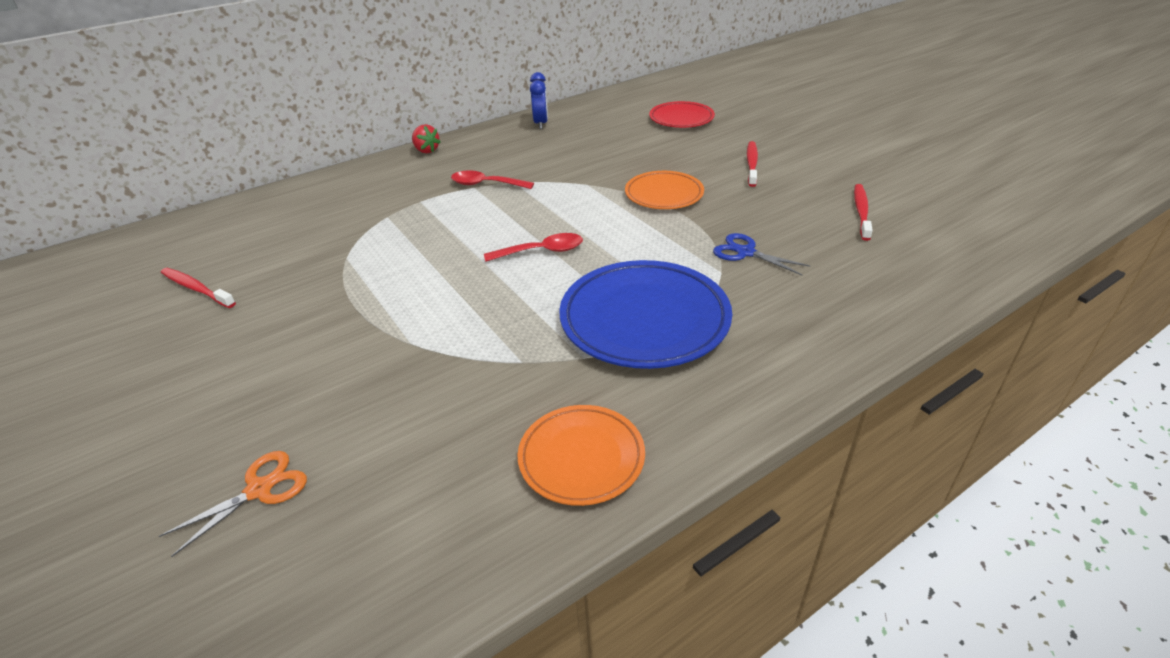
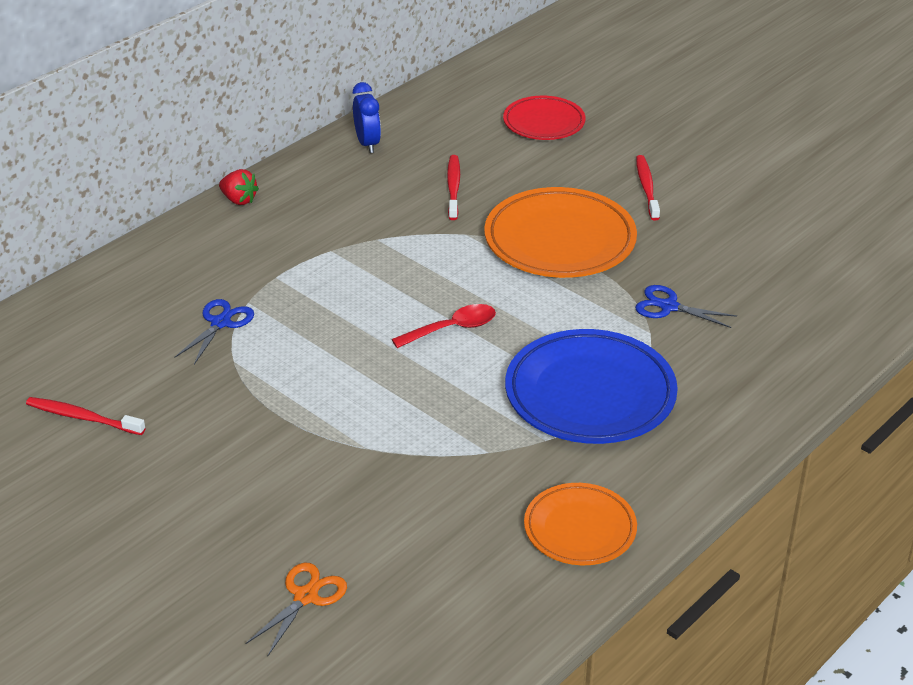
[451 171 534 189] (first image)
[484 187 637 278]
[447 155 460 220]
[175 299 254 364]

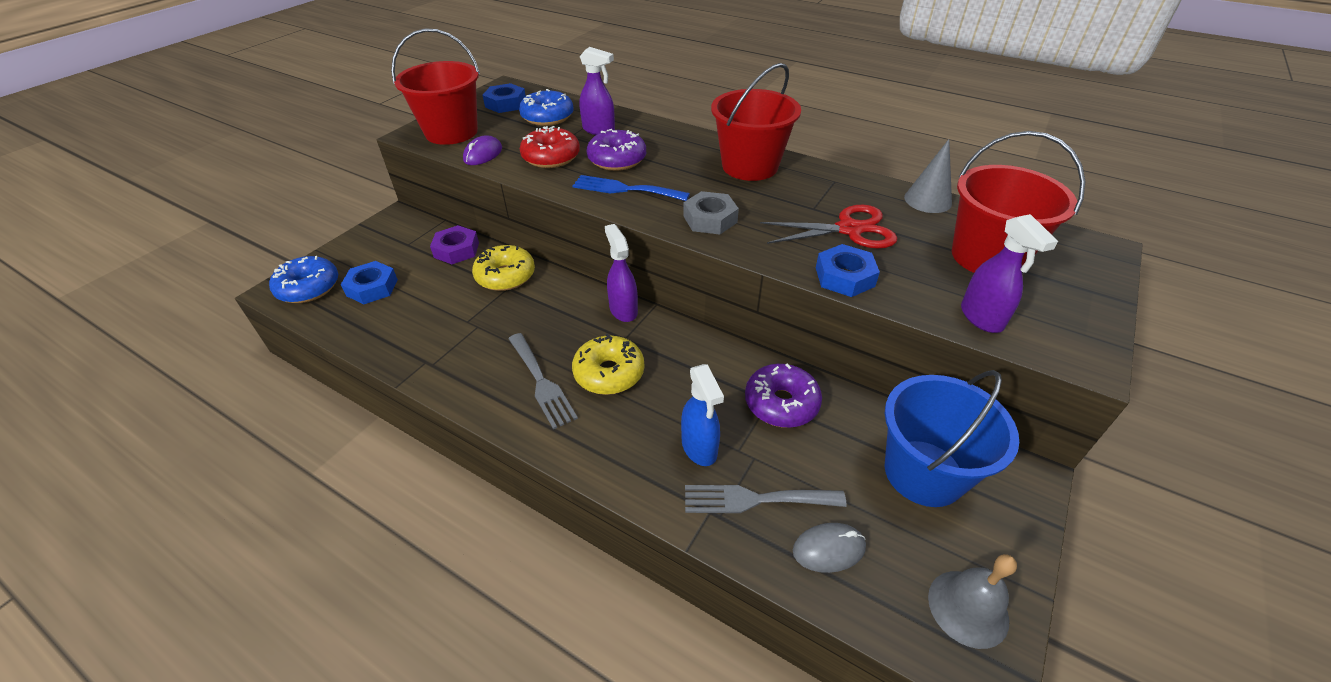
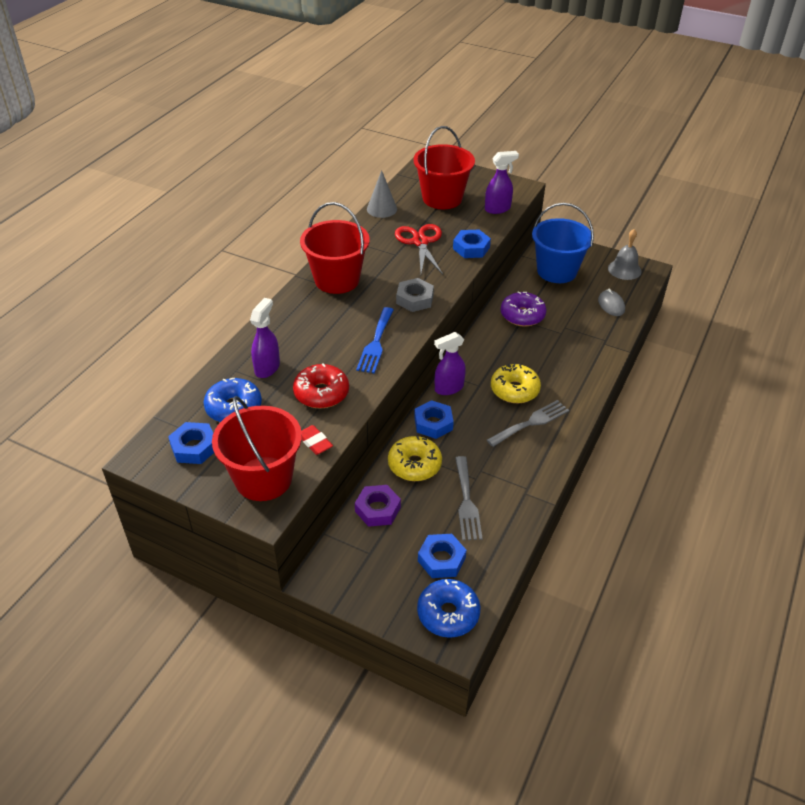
[302 425 333 455]
[587 129 646 171] (first image)
[681 364 724 466] (first image)
[455 456 483 541]
[414 400 454 439]

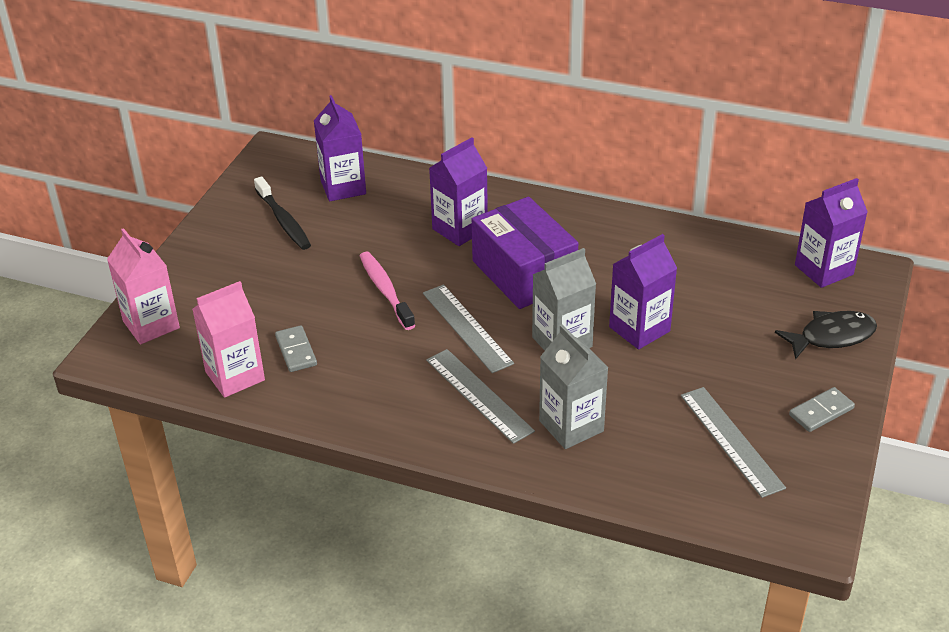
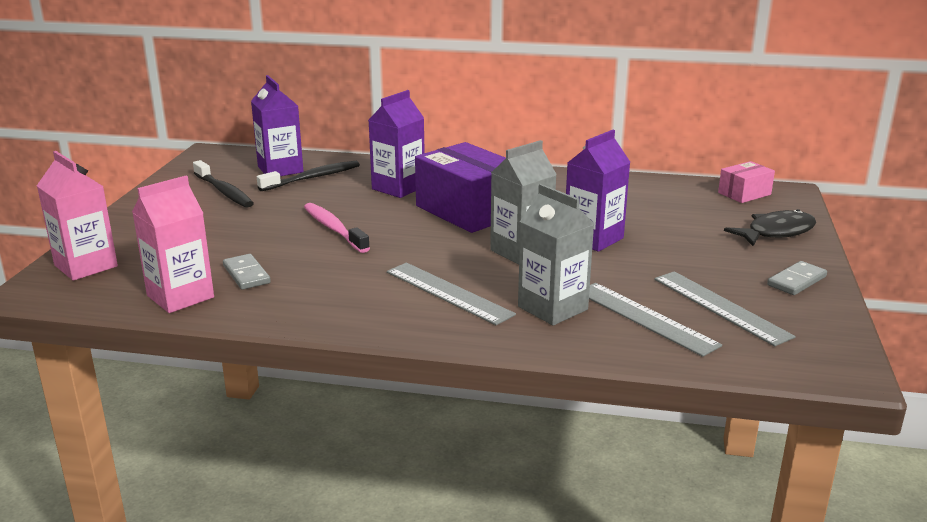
[589 283 722 357]
[718 161 775 203]
[257 161 360 191]

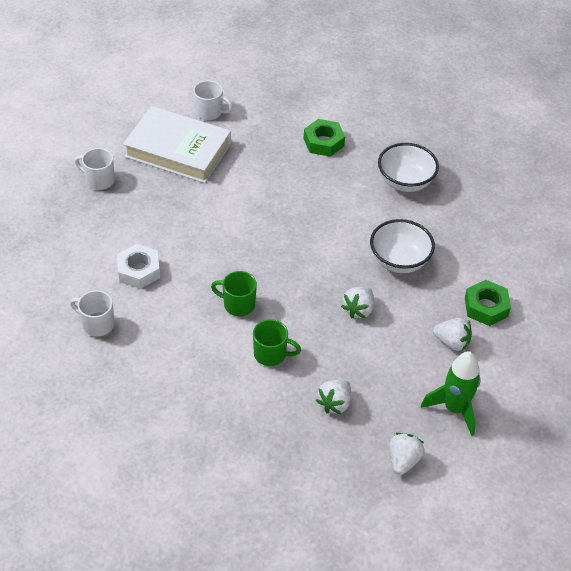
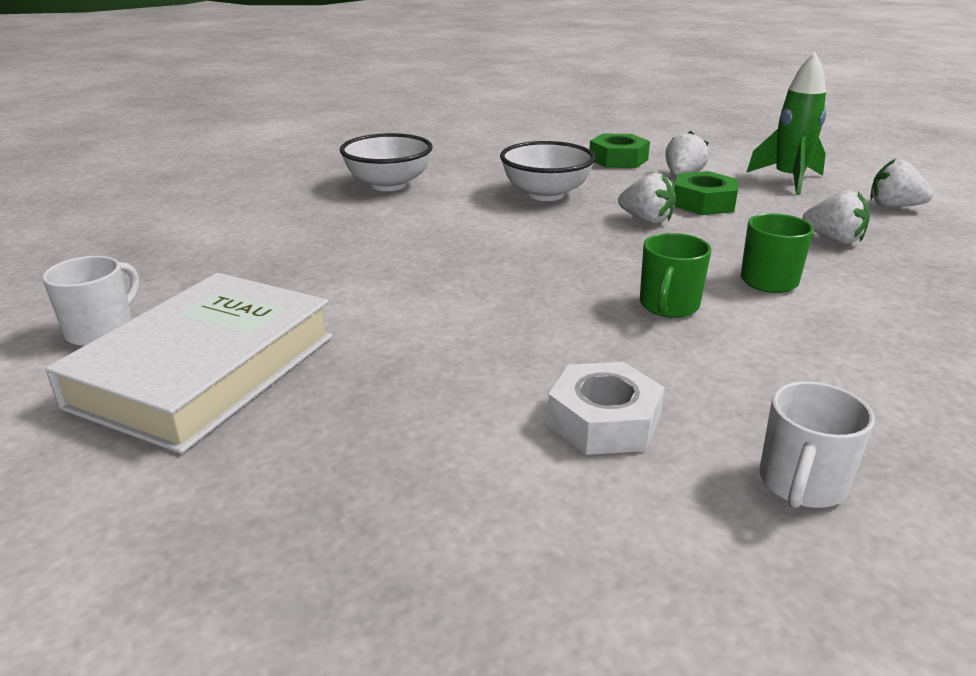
[75 148 115 190] (first image)
[674 171 738 215]

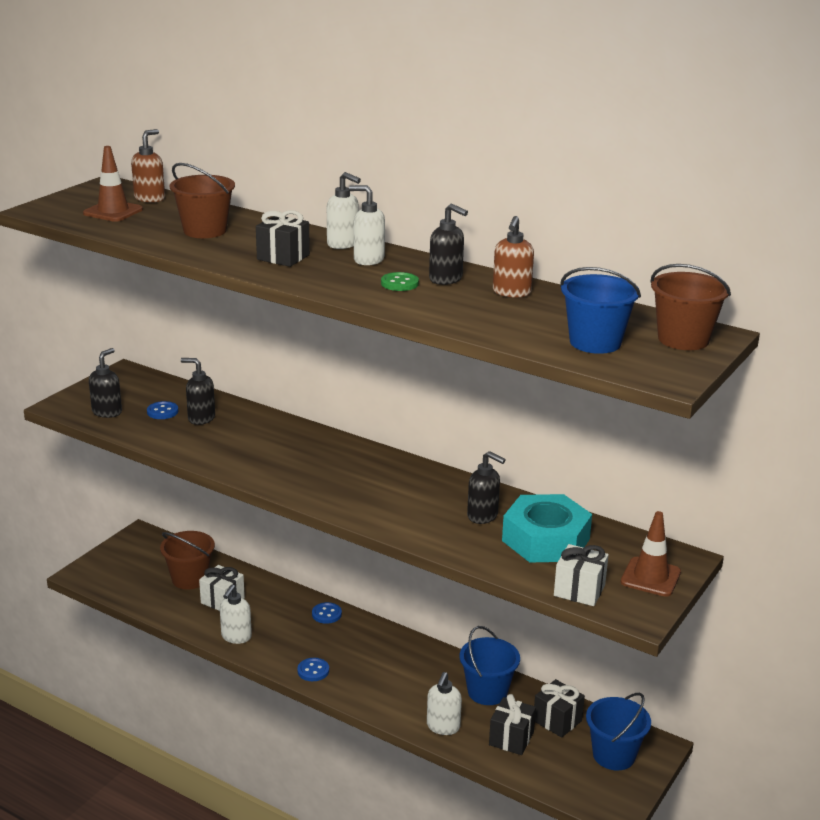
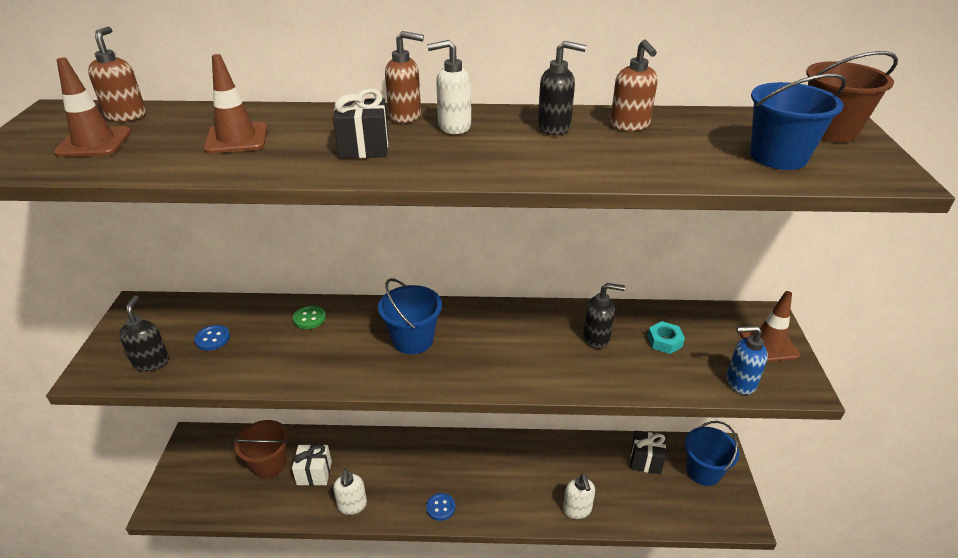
[203 54 268 154]
[181 358 215 425] (first image)
[312 602 342 624] (first image)
[385 31 424 123]
[293 305 326 329]
[378 278 442 355]
[489 694 536 755] (first image)
[647 321 685 354]
[726 325 768 395]

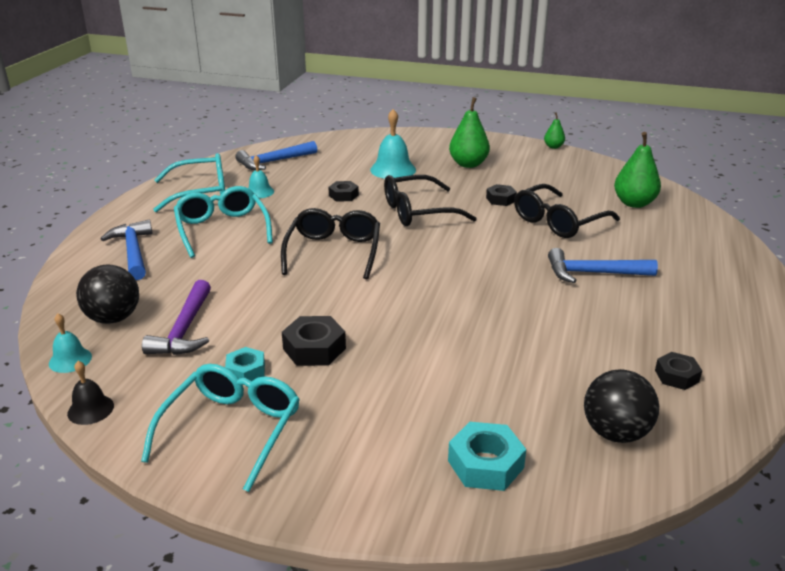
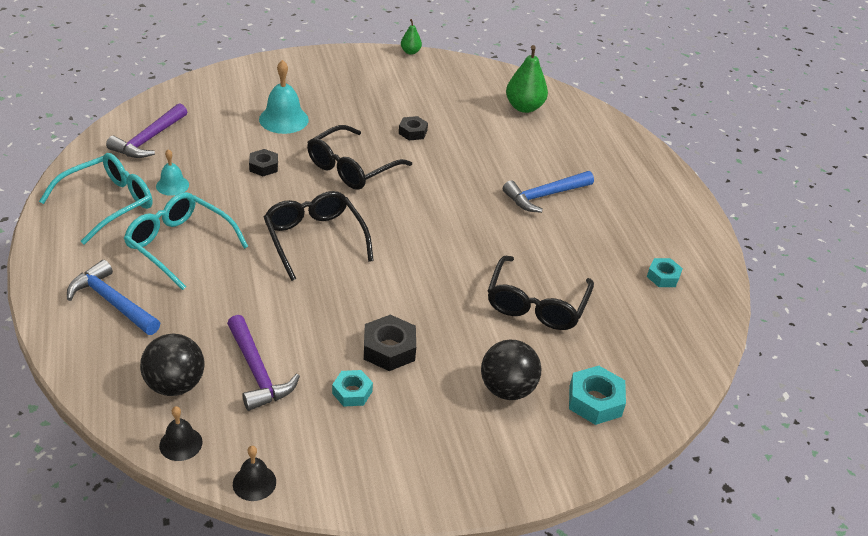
[159 406 203 461]
[141 364 300 492] (first image)
[106 103 187 158]
[449 97 490 168] (first image)
[488 256 594 330]
[481 340 541 400]
[647 258 683 287]

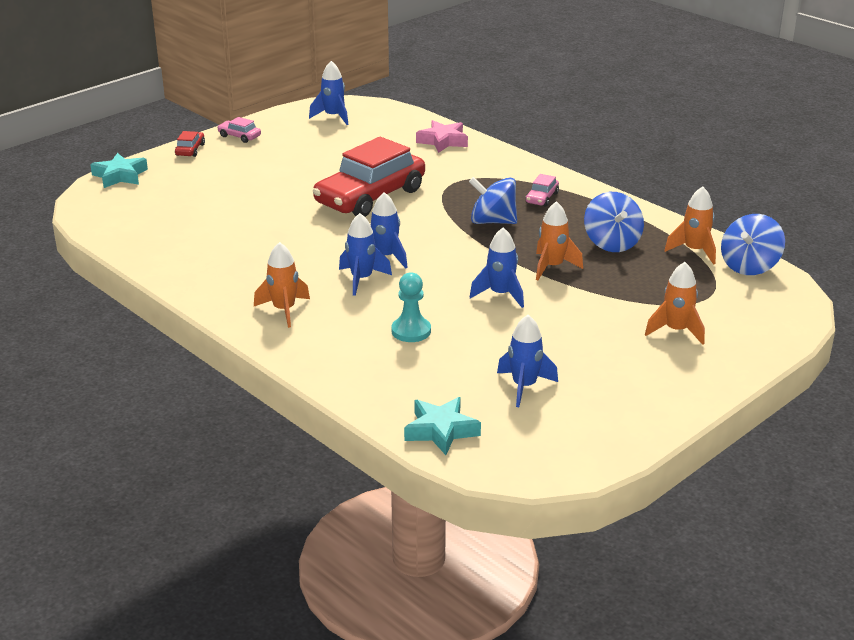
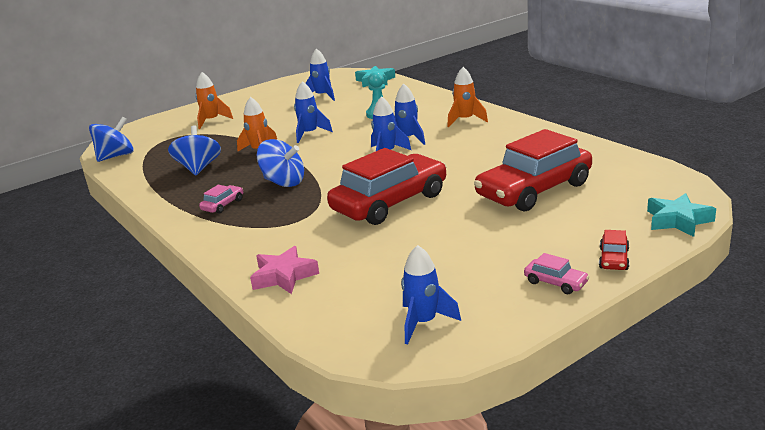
[664 186 716 265] (first image)
[474 129 592 211]

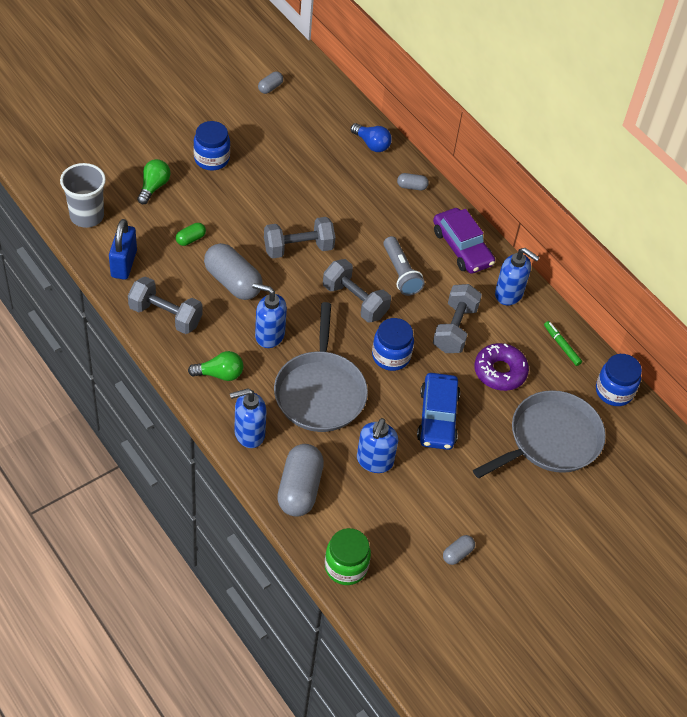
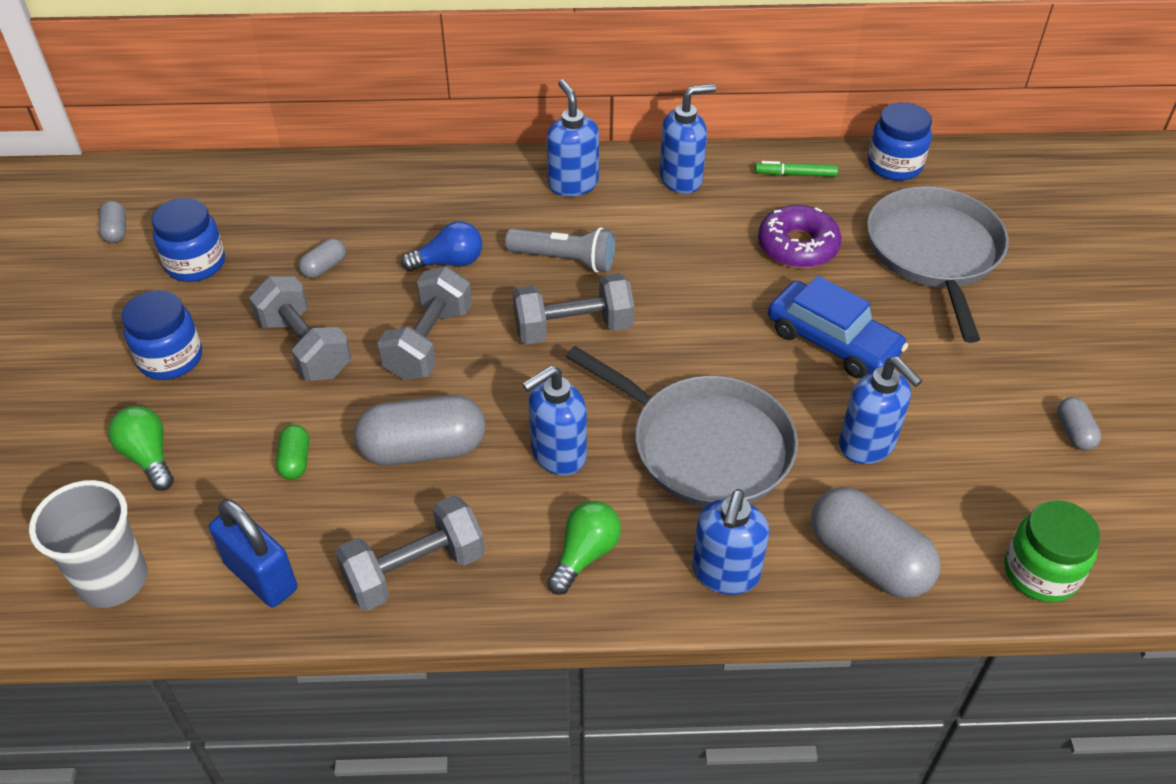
[401 221 482 271]
[151 198 225 282]
[299 238 346 279]
[547 79 599 197]
[249 276 351 381]

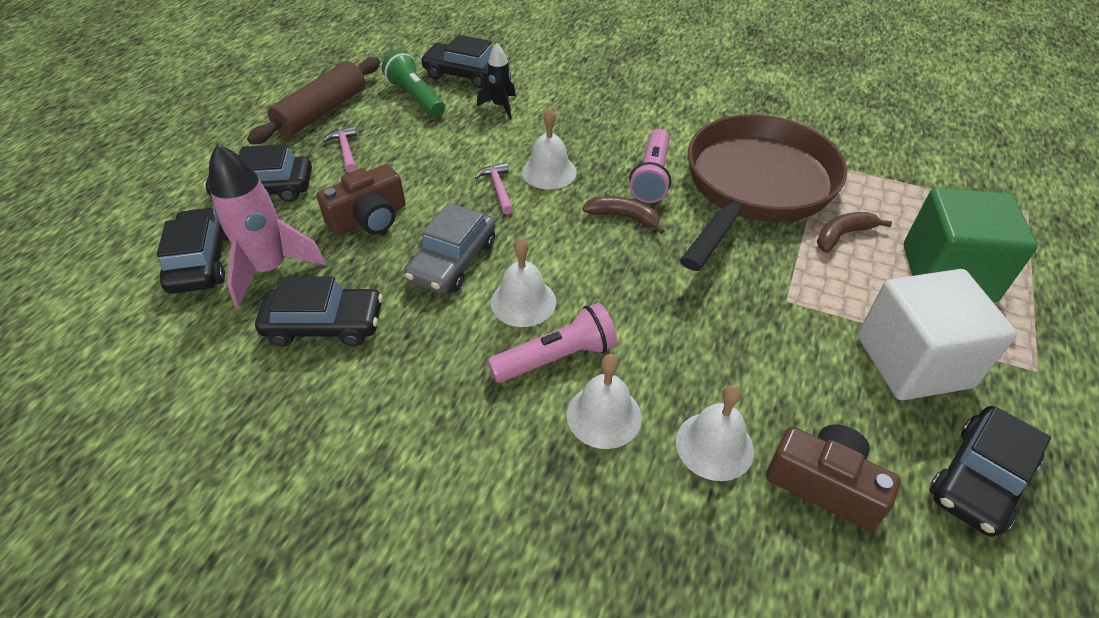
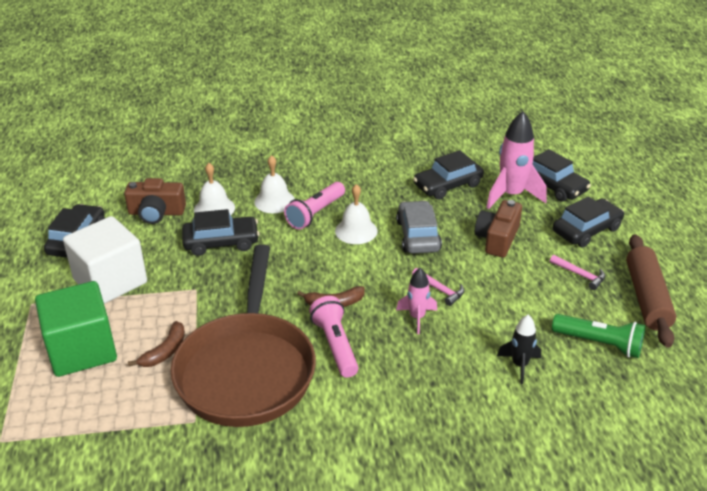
[182 209 260 256]
[396 268 437 334]

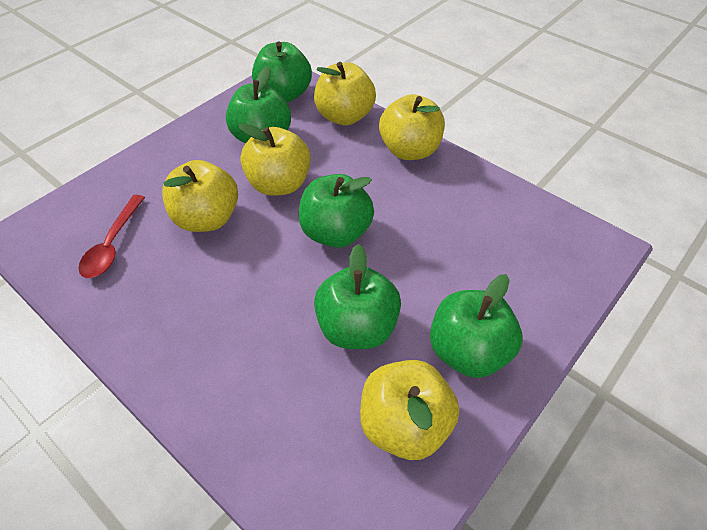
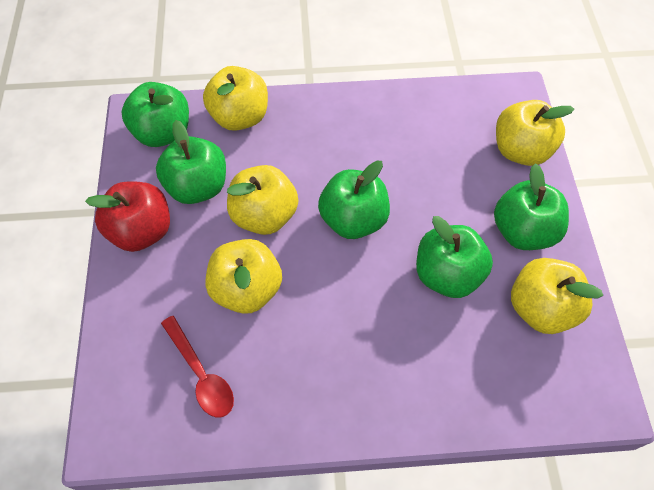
[496 100 574 166]
[85 182 170 252]

